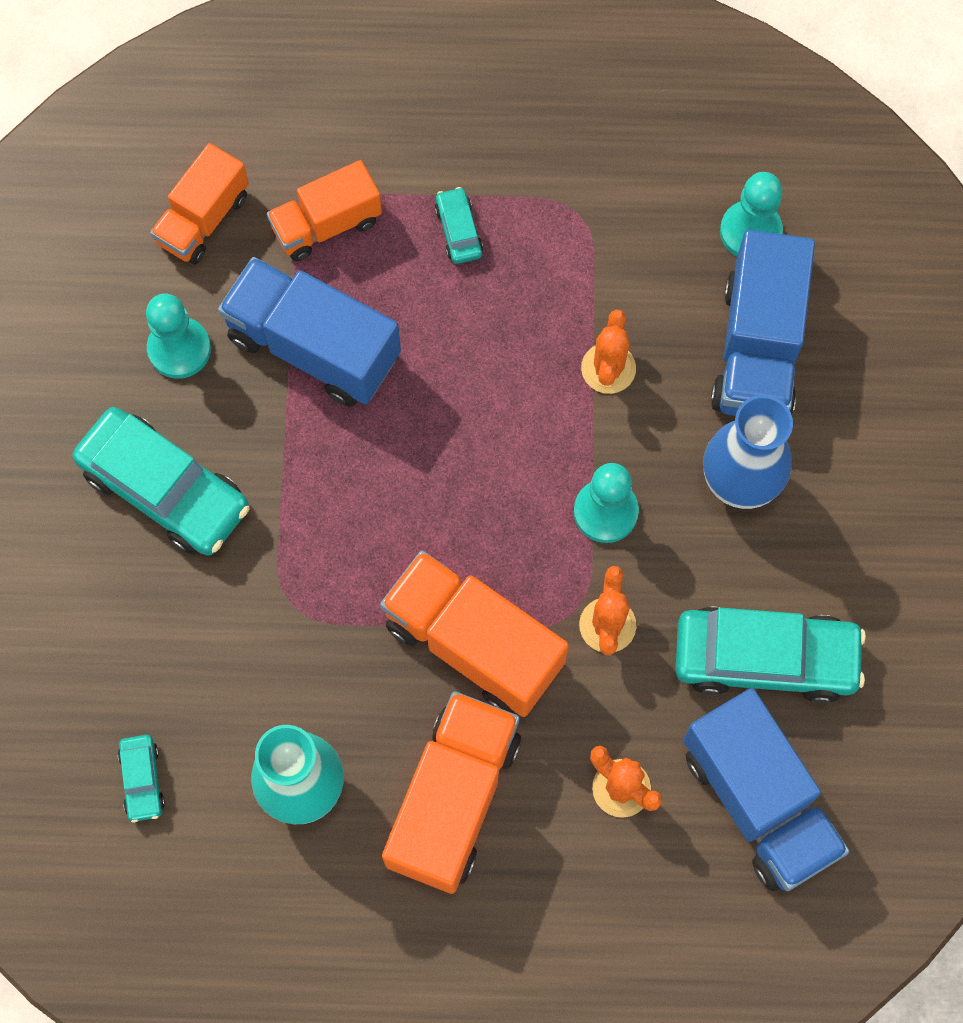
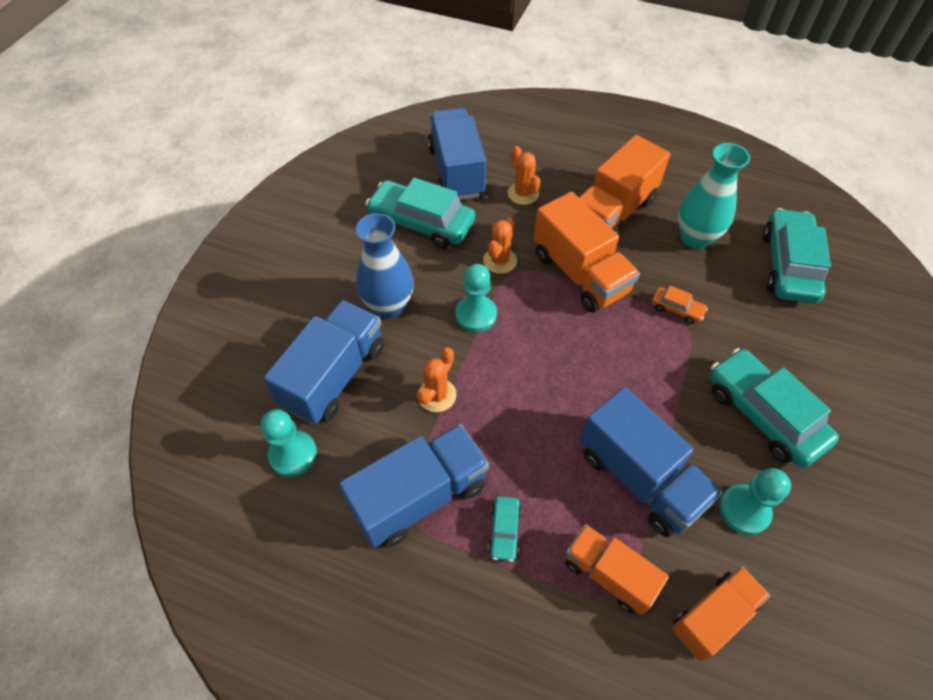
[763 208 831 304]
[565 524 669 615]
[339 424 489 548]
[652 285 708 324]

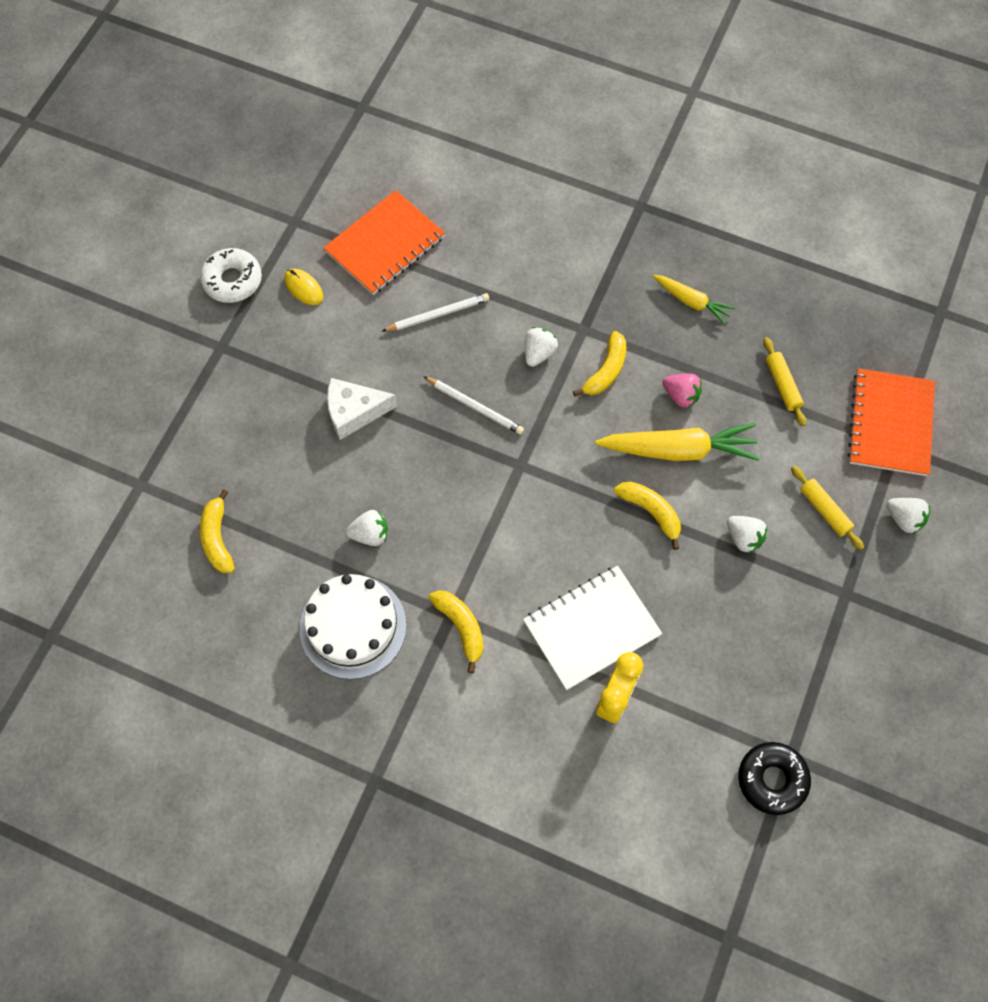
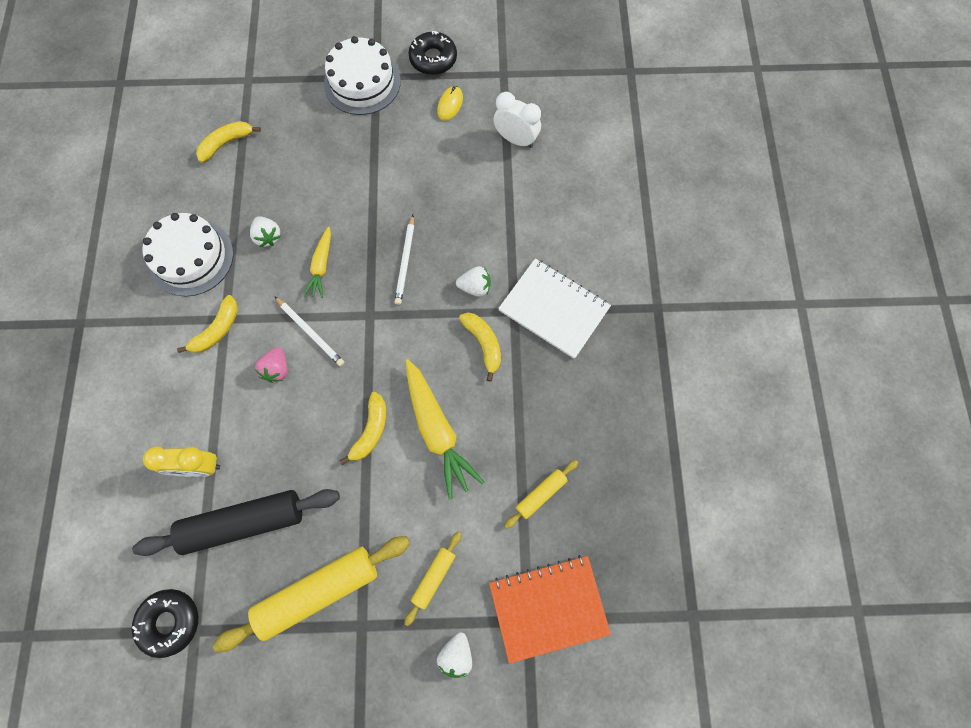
[408 31 457 75]
[494 92 541 148]
[327 378 397 440] (first image)
[274 296 344 366]
[498 258 611 359]
[459 313 501 382]
[303 227 331 298]
[255 347 288 383]
[727 516 767 554] (first image)
[132 489 340 556]
[213 536 410 652]
[324 36 401 115]

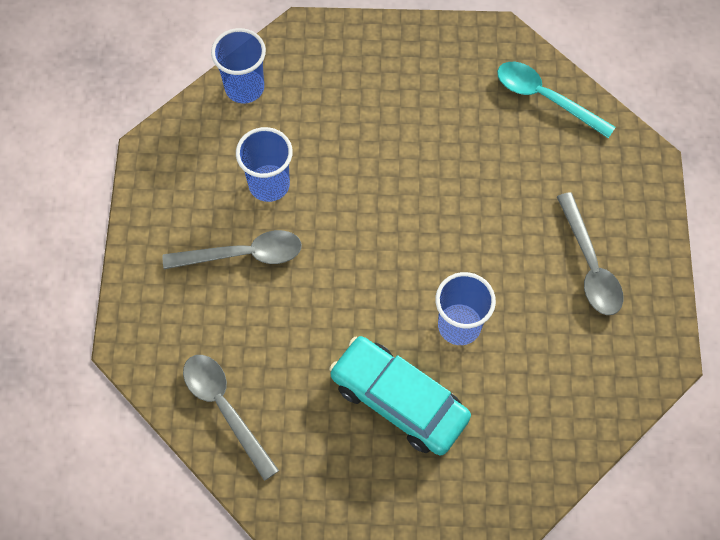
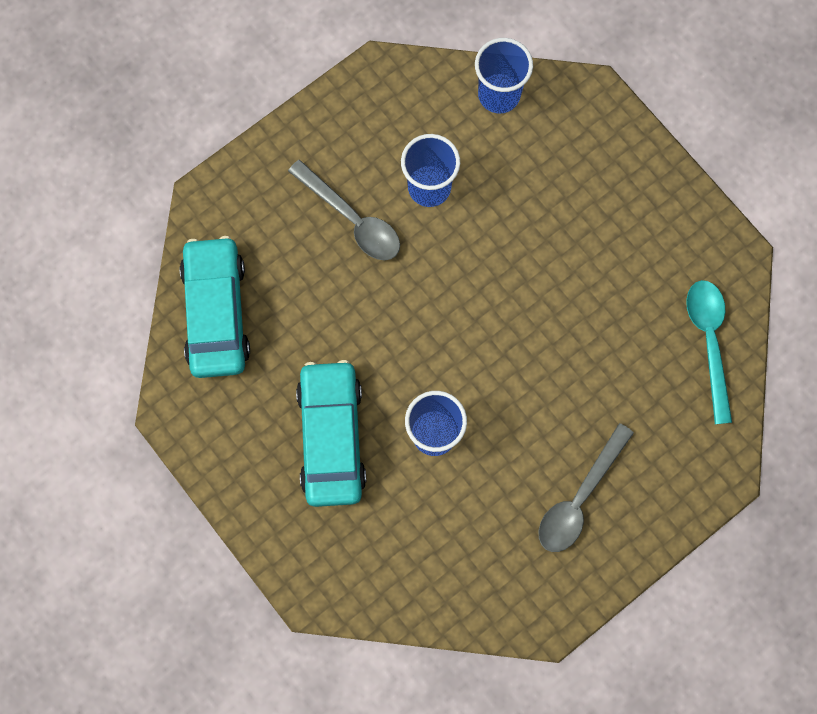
[180 236 250 378]

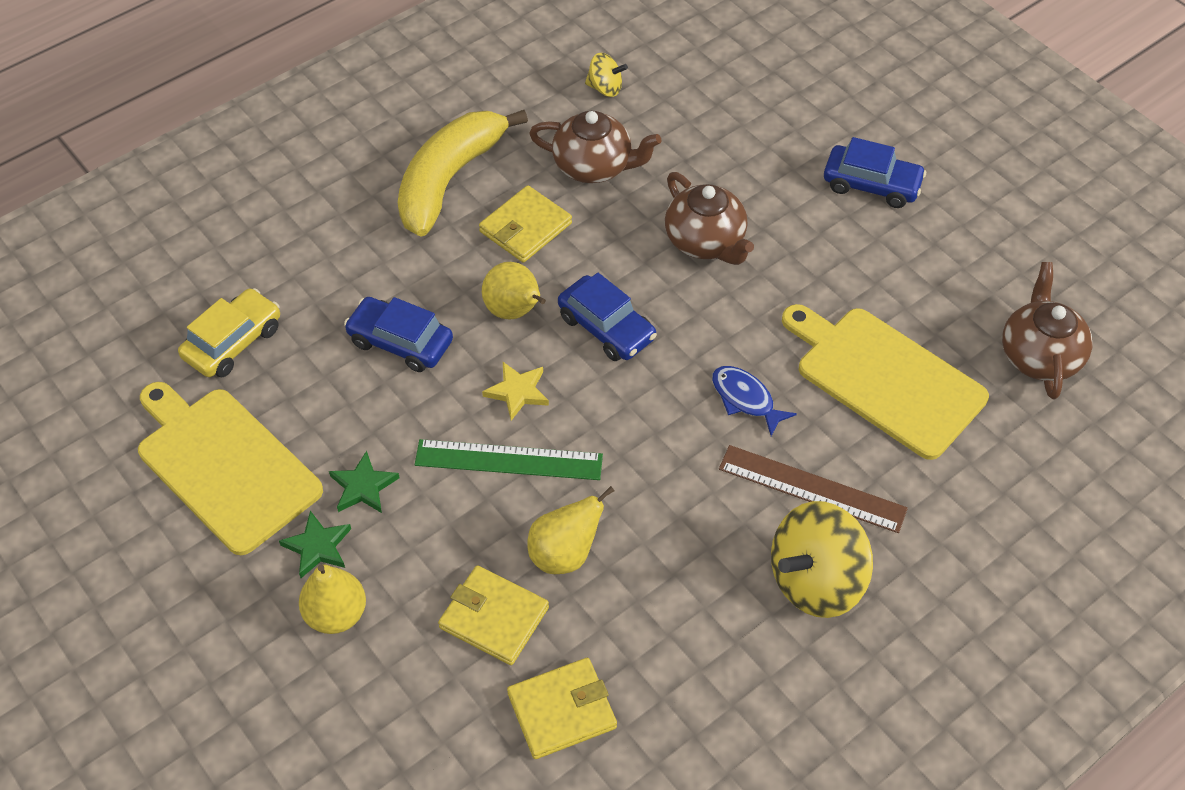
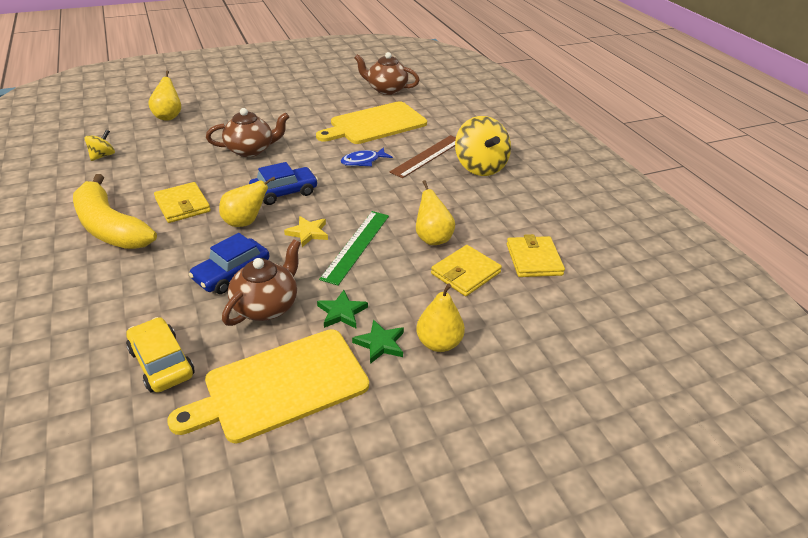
[222 239 301 326]
[824 137 926 208] (first image)
[148 70 181 121]

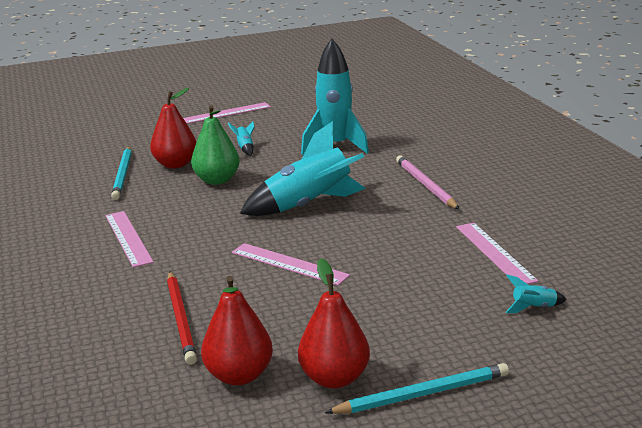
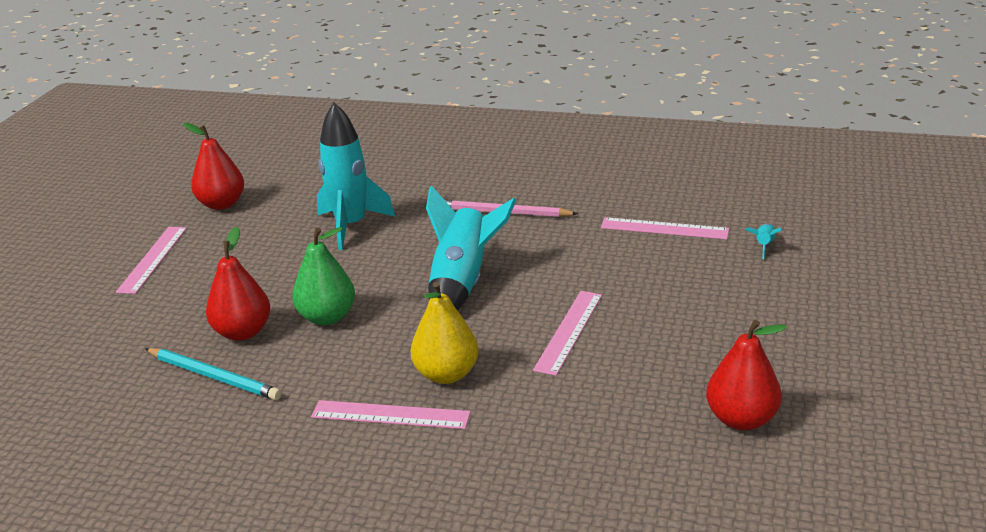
[167 271 197 365] (first image)
[228 121 254 156] (first image)
[533 291 602 376]
[184 123 244 210]
[325 363 509 414] (first image)
[410 282 479 384]

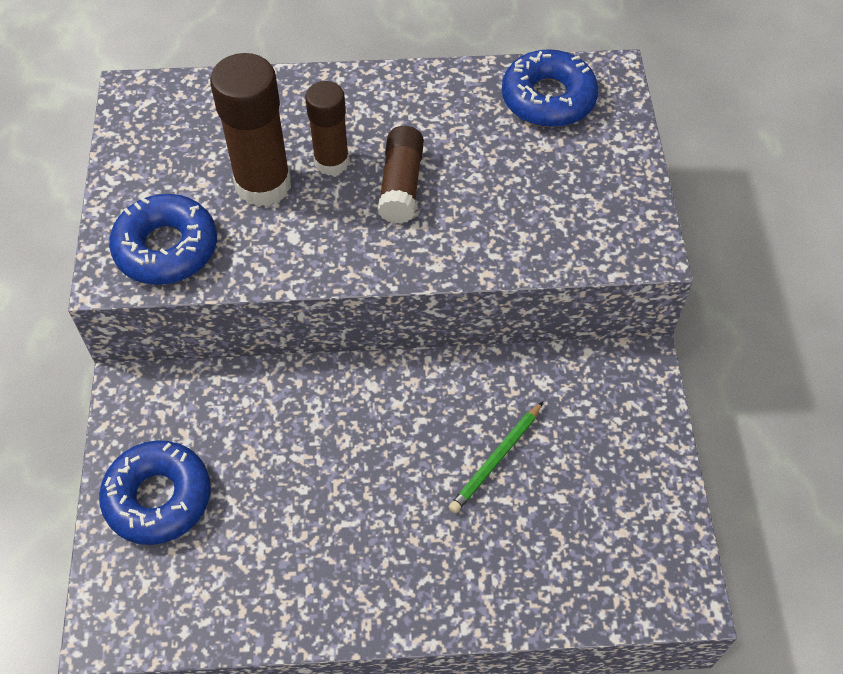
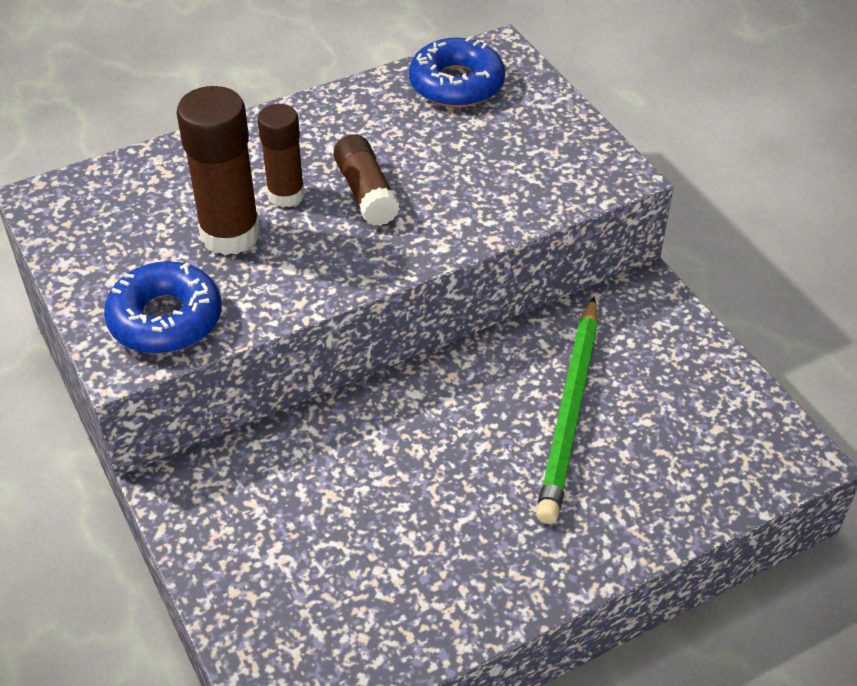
[99 440 211 545] (first image)
[536 297 598 524]

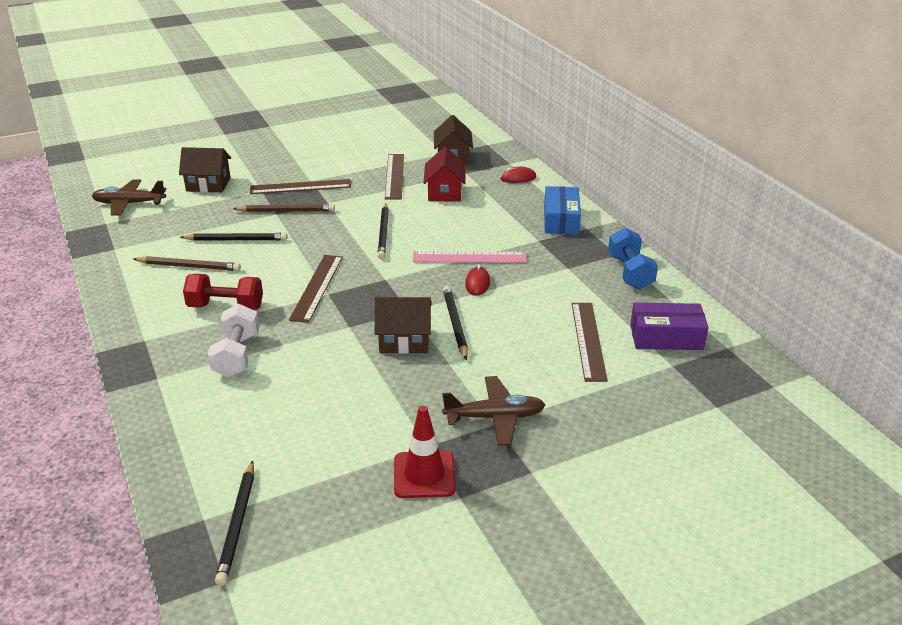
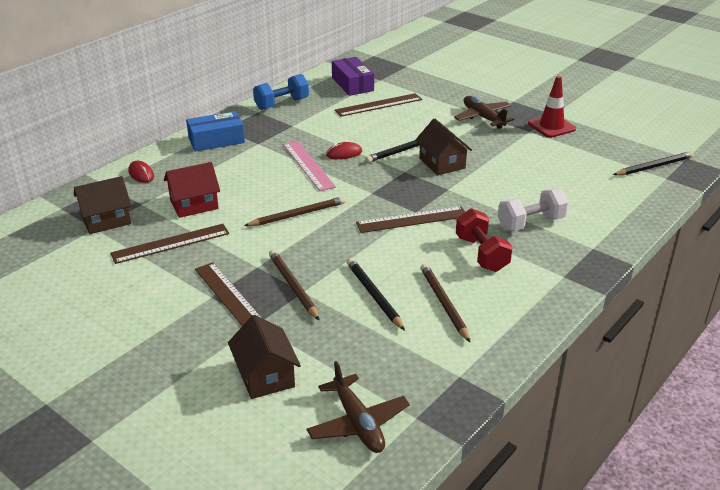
[244 197 345 226]

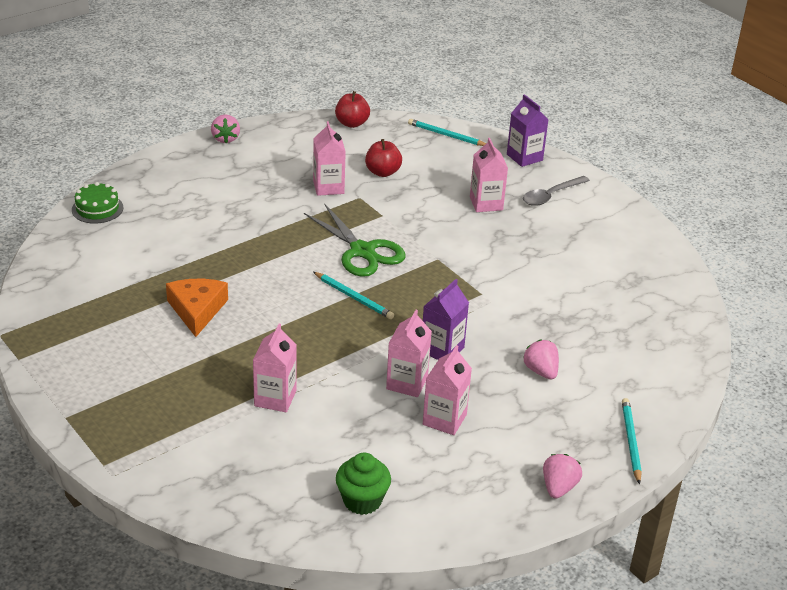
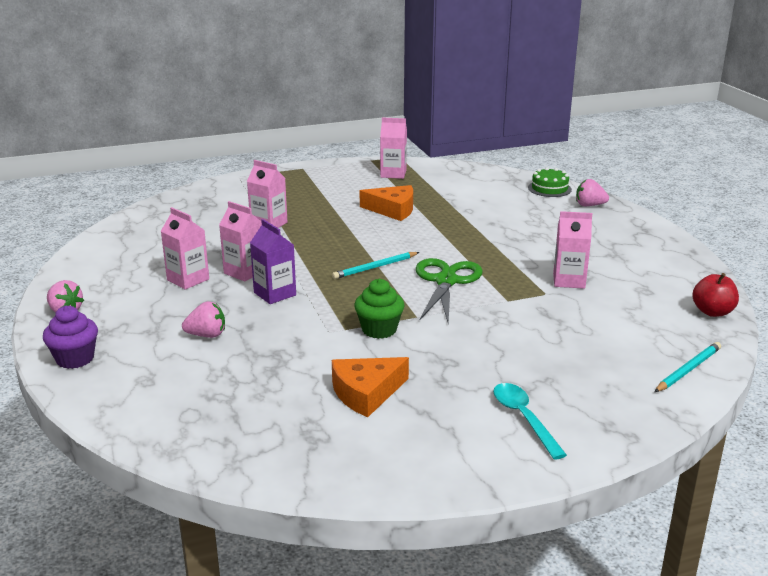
[576 179 609 206]
[416 258 483 323]
[354 279 405 339]
[365 139 402 177] (first image)
[380 118 407 179]
[507 94 549 167] (first image)
[493 383 567 460]
[43 306 98 369]
[332 357 409 417]

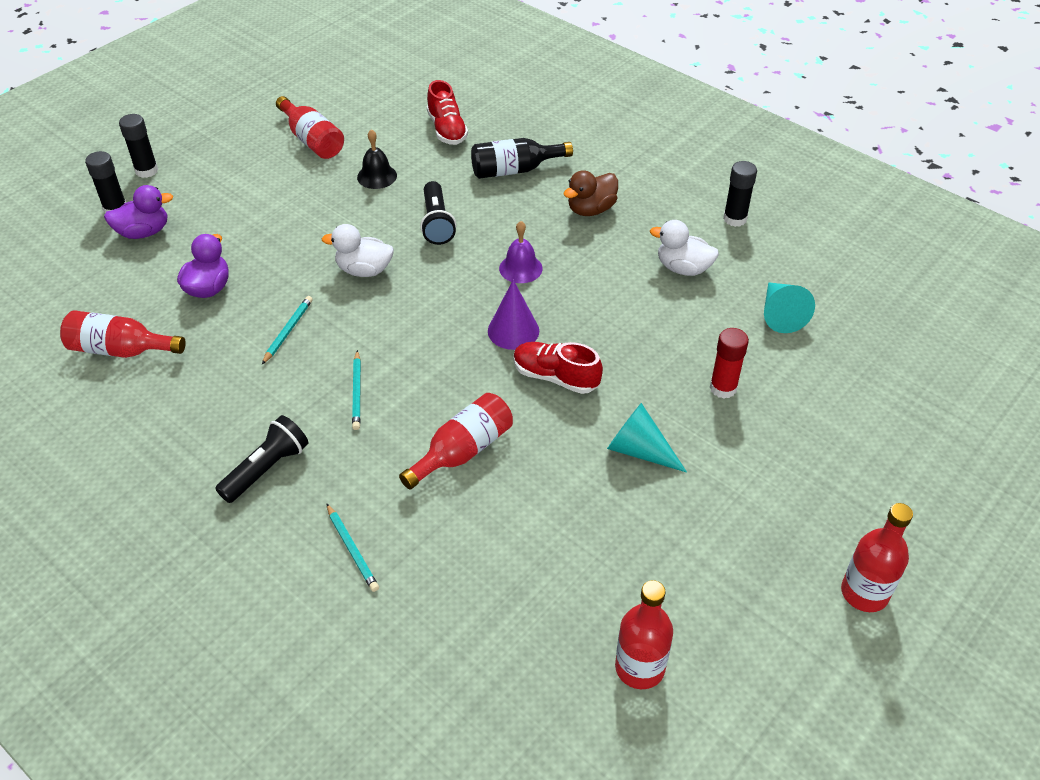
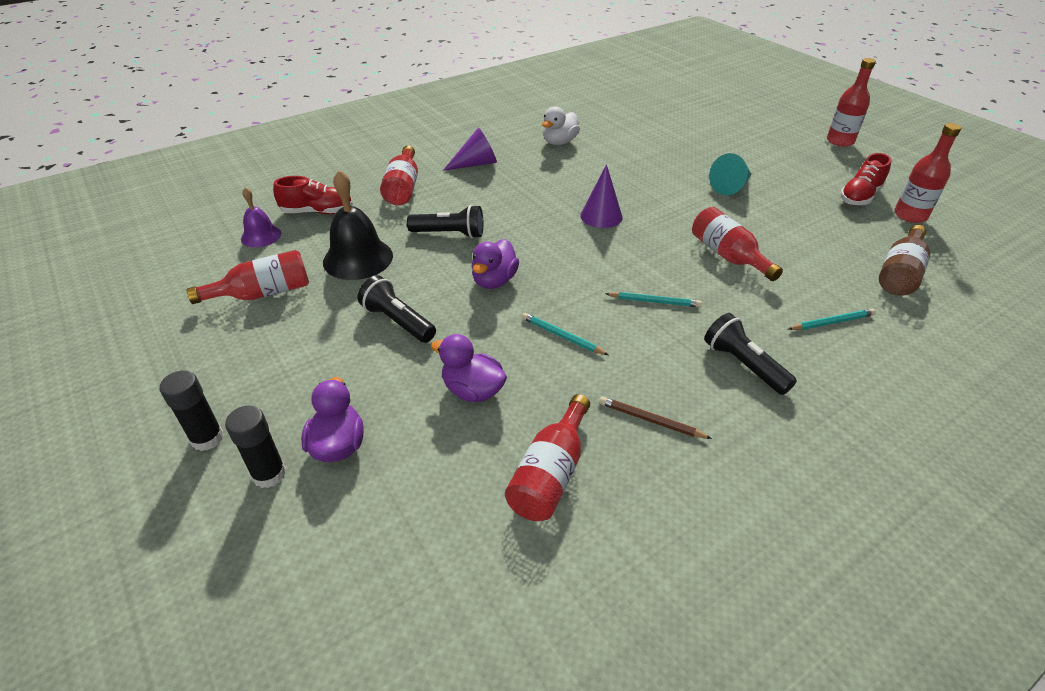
[471 239 519 289]
[323 170 393 280]
[380 145 418 205]
[241 187 281 248]
[840 153 891 205]
[443 128 497 171]
[710 328 749 398] (first image)
[723 161 757 227] (first image)
[764 282 815 333] (first image)
[357 275 436 343]
[599 396 712 439]
[879 225 930 296]

